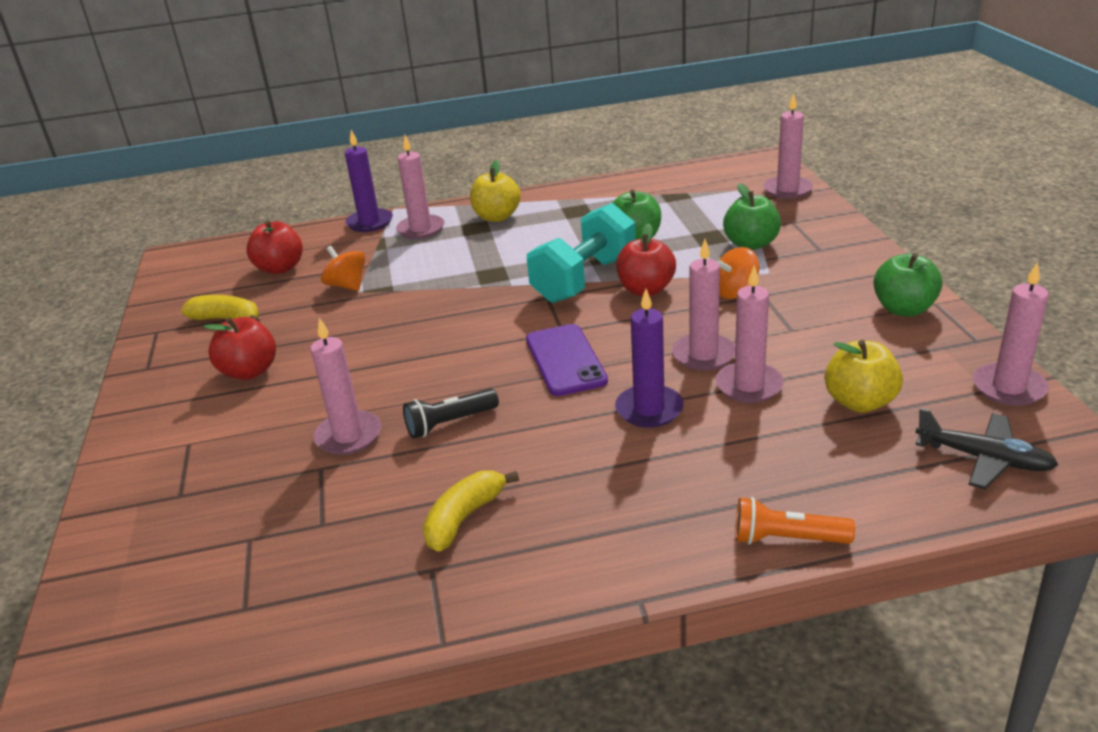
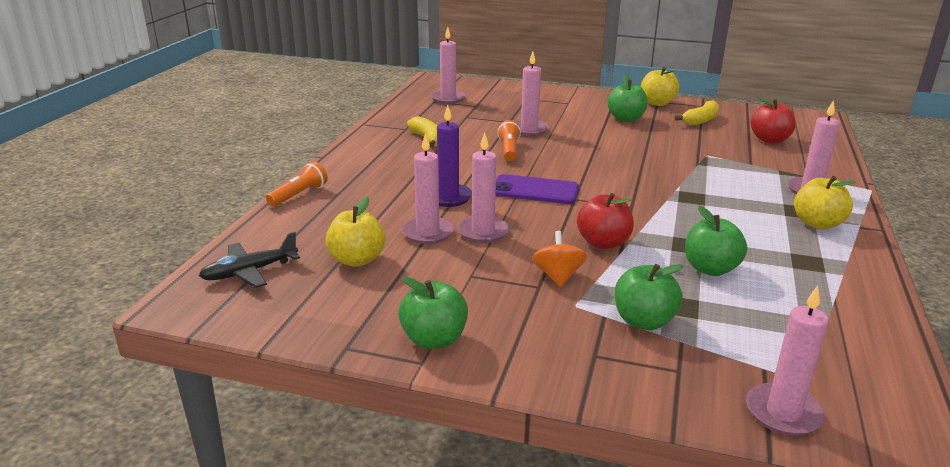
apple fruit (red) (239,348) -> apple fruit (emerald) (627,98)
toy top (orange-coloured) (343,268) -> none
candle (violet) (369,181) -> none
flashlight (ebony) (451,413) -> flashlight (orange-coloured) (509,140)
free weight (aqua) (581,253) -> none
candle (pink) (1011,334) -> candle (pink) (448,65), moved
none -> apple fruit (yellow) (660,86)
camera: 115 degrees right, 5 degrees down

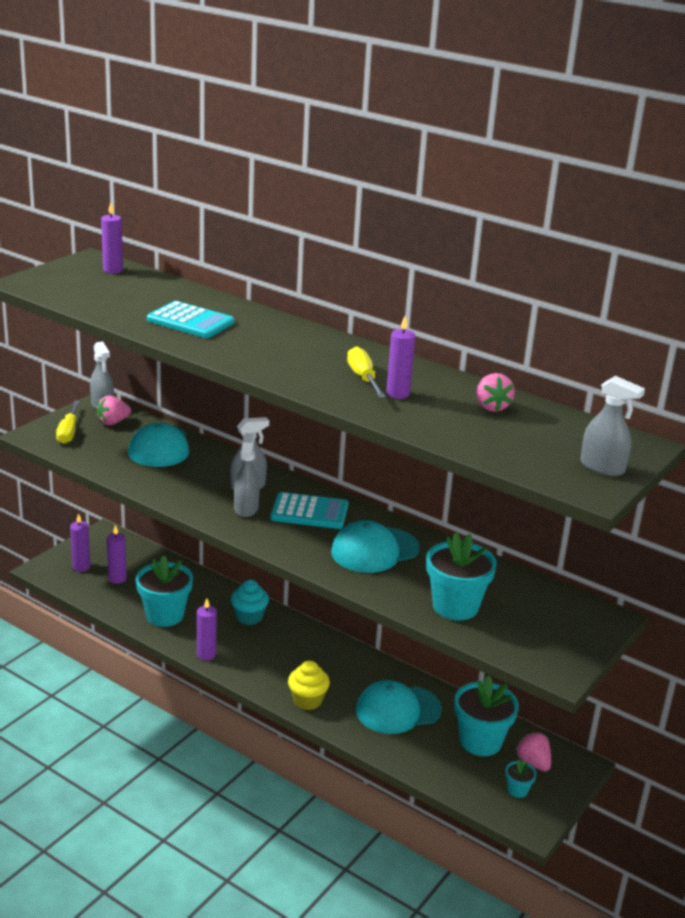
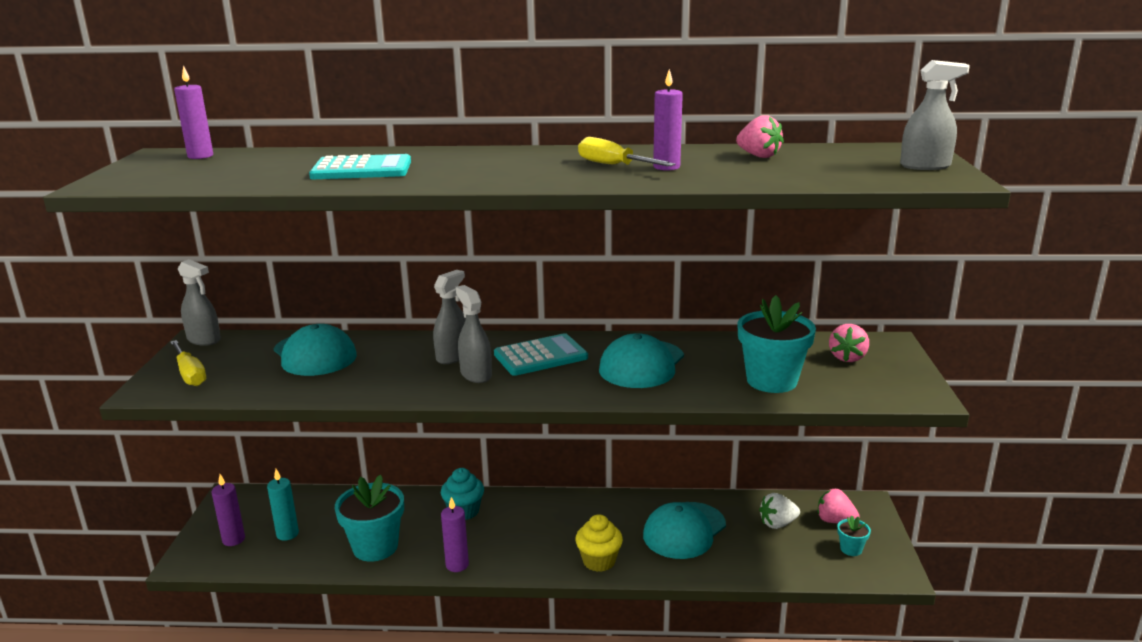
berry (pink) (113,410) -> berry (pink) (849,343), moved
candle (violet) (117,554) -> candle (aqua) (283,505)
plant pot (aqua) (486,715) -> berry (pure white) (779,511)
camera: 30 degrees left, 5 degrees down

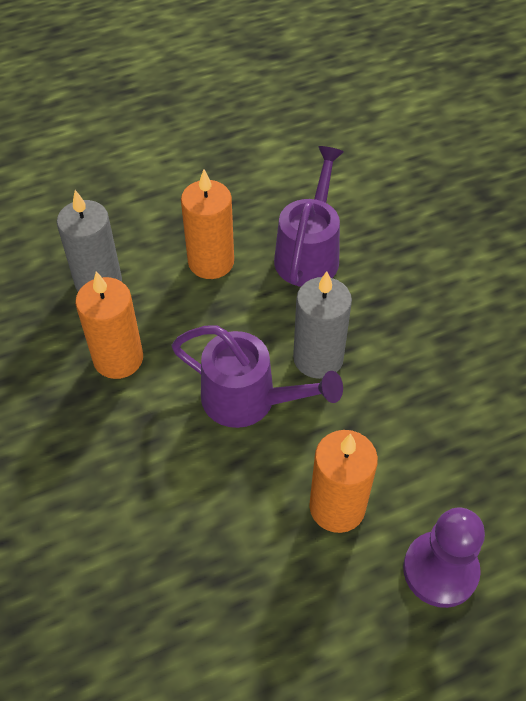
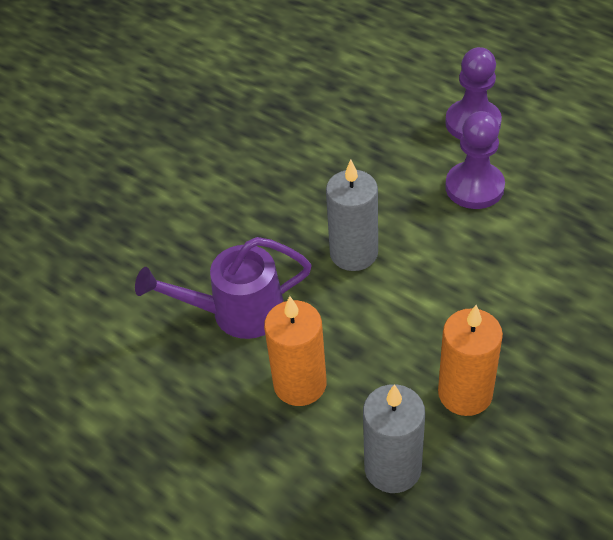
sprinkling can (violet) (257,376) -> none
candle (orange-coloured) (343,481) -> game pawn (violet) (475,160)
camera: 115 degrees left, 5 degrees down

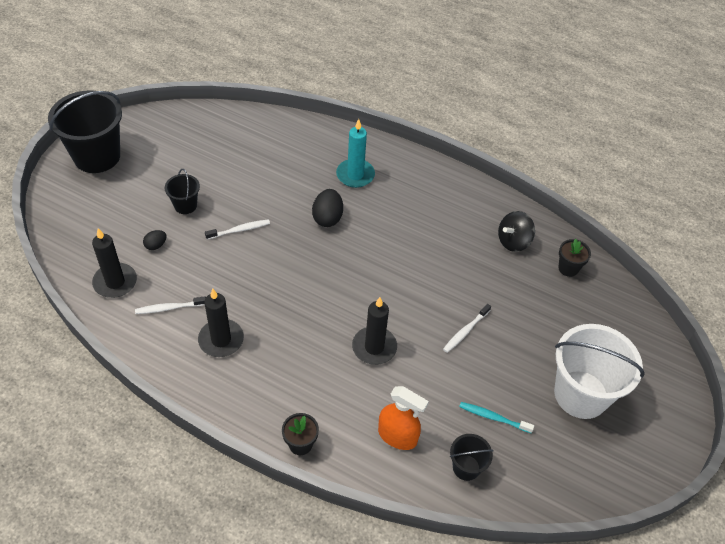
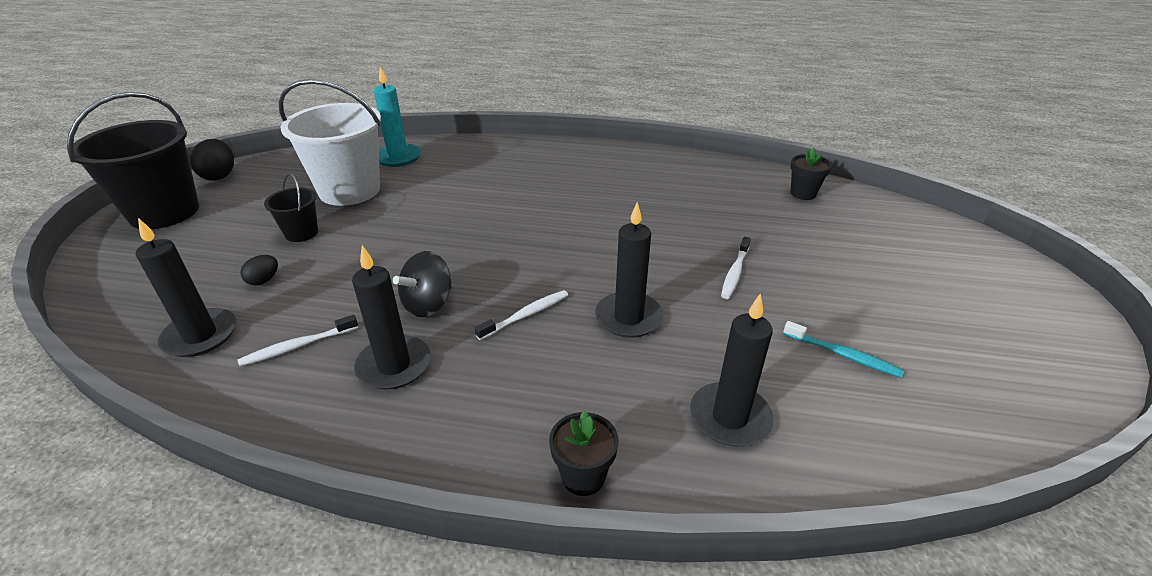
dental brush (pure white) (237,229) -> dental brush (pure white) (521,315), moved
toy egg (ebony) (327,208) -> toy egg (ebony) (212,160), moved
candle (aqua) (355,153) -> candle (aqua) (397,117), moved
spray bottle (orange-coloured) (403,418) -> candle (ebony) (732,370)
bucket (ebony) (471,457) -> none
dental brush (aqua) (496,417) -> dental brush (aqua) (843,349), 150 degrees counterclockwise
toy top (ebony) (516,231) -> toy top (ebony) (422,284), moved
bucket (pure white) (599,371) -> bucket (pure white) (330,142), moved
camera: 15 degrees left, 15 degrees down

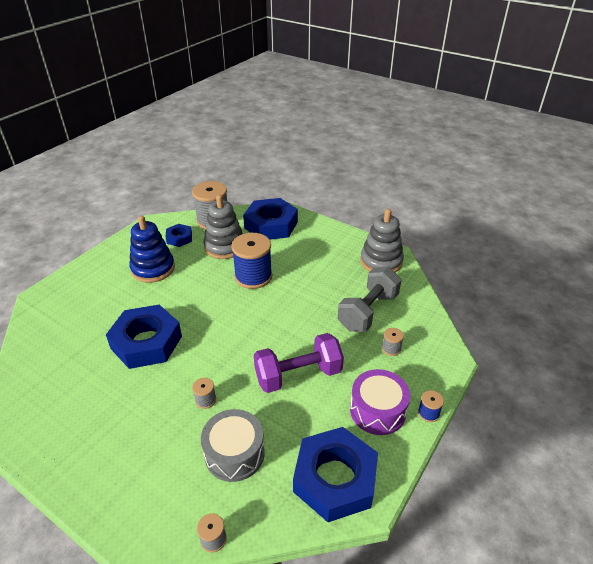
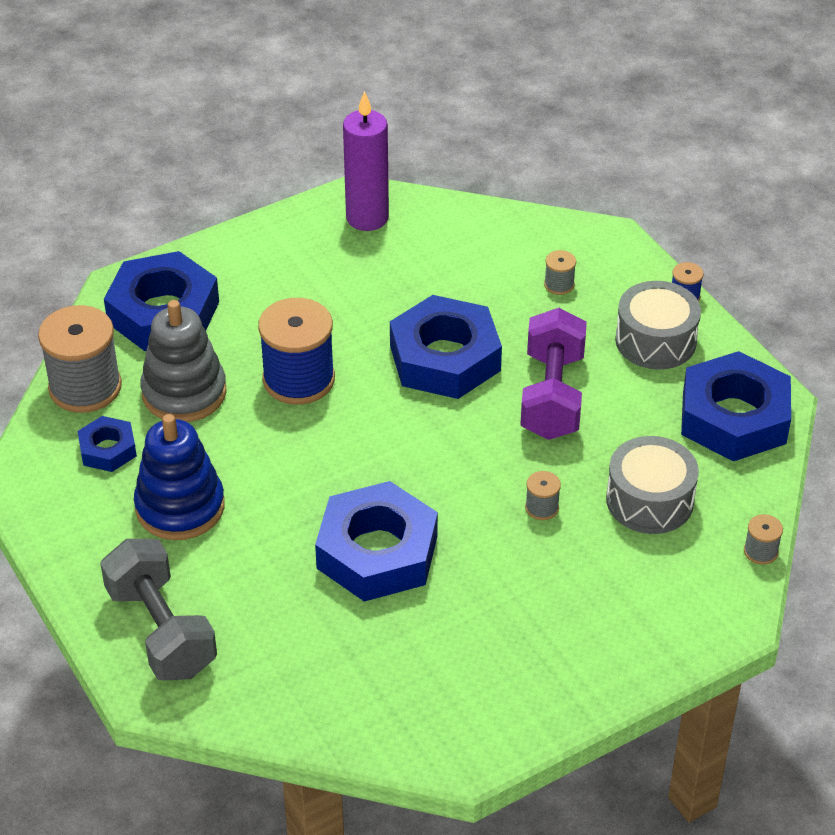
free weight (gray) (369,299) -> free weight (gray) (158,610), moved
snare drum (violet) (380,402) -> snare drum (gray) (658,325)
stacking toy (gray) (382,240) -> candle (violet) (366,161)
none -> hexagon nut (royal blue) (446,347)
camera: 65 degrees left, 5 degrees up

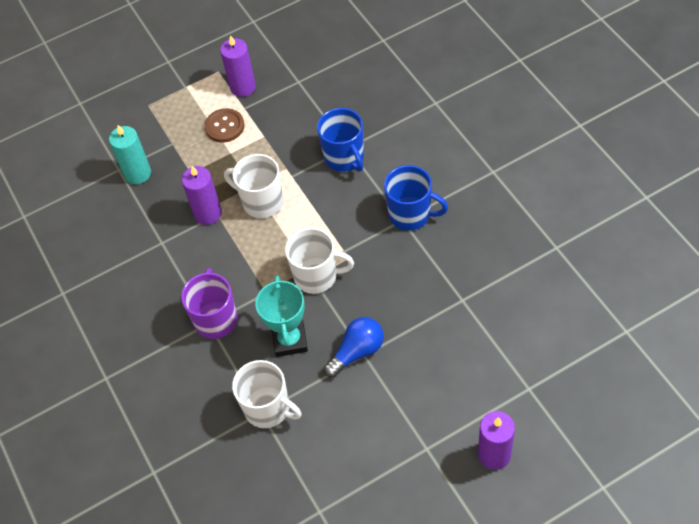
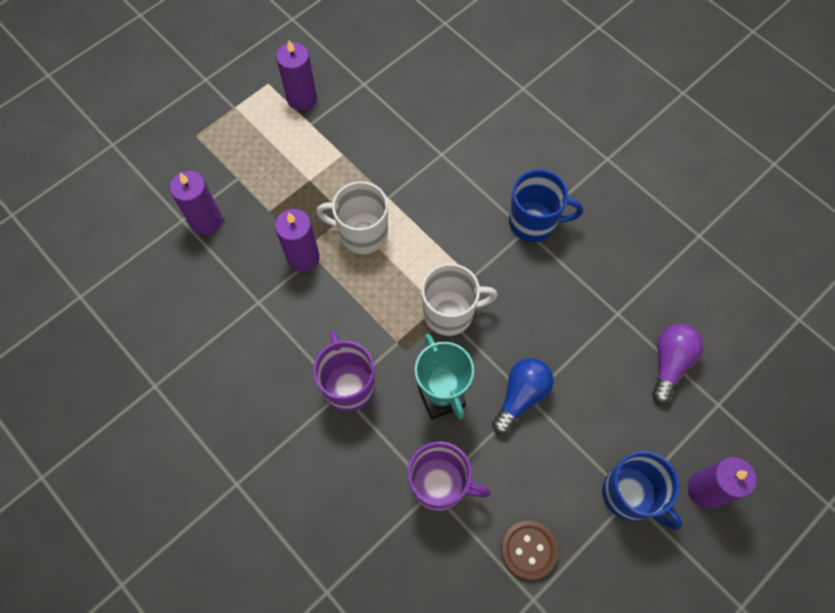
candle (aqua) (130,154) -> candle (violet) (196,203)
sewing button (brown) (224,125) -> sewing button (brown) (529,550), moved
coffee mug (pure white) (267,394) -> coffee mug (violet) (449,476)
coffee mug (royal blue) (340,140) -> coffee mug (royal blue) (642,490), moved
none -> lightbulb (violet) (678,364)
camera: 20 degrees left, 10 degrees up

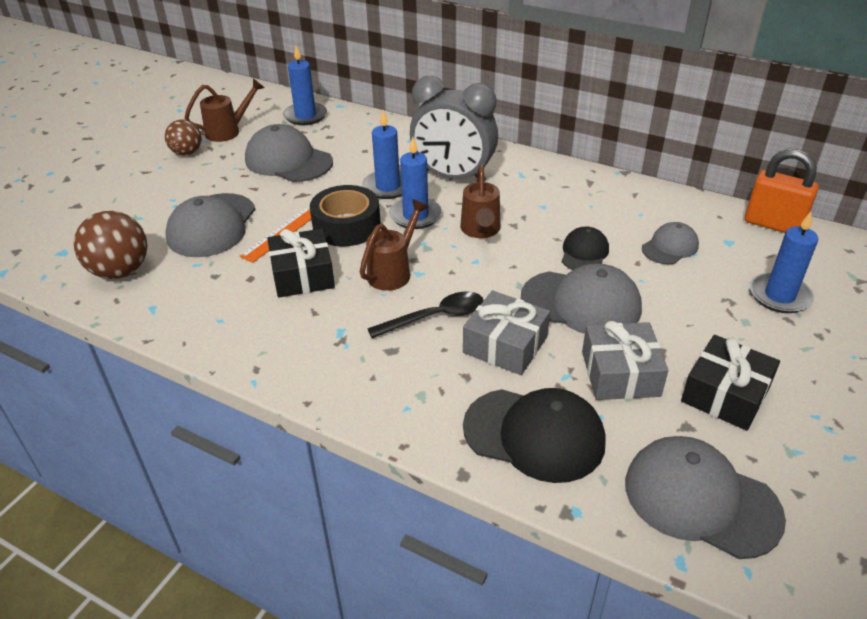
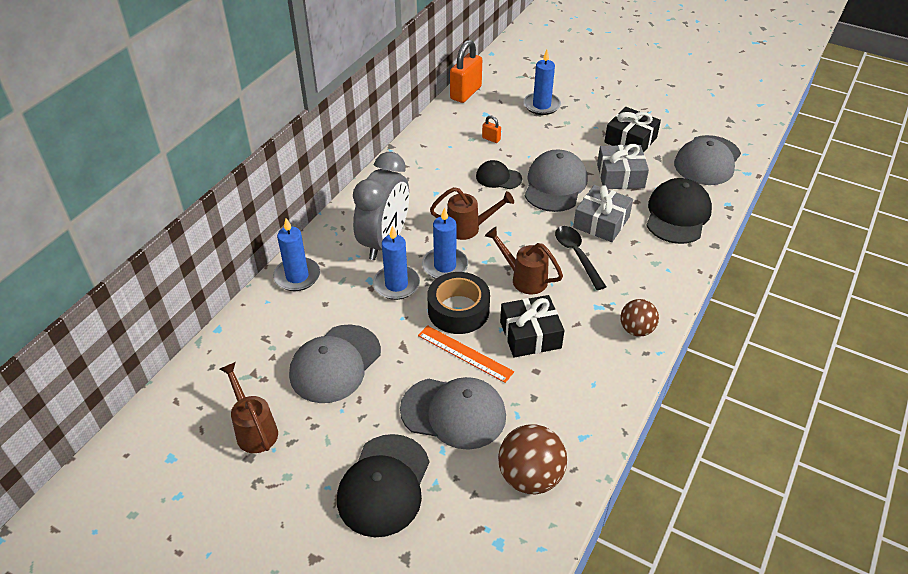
play ball (brown) (183,137) -> play ball (brown) (639,318), moved
candle (royal blue) (305,85) -> candle (royal blue) (296,254), moved
baseball cap (gray) (670,243) -> padlock (orange-coloured) (491,129)
none -> baseball cap (ebony) (383,485)
camera: 90 degrees left, 5 degrees up

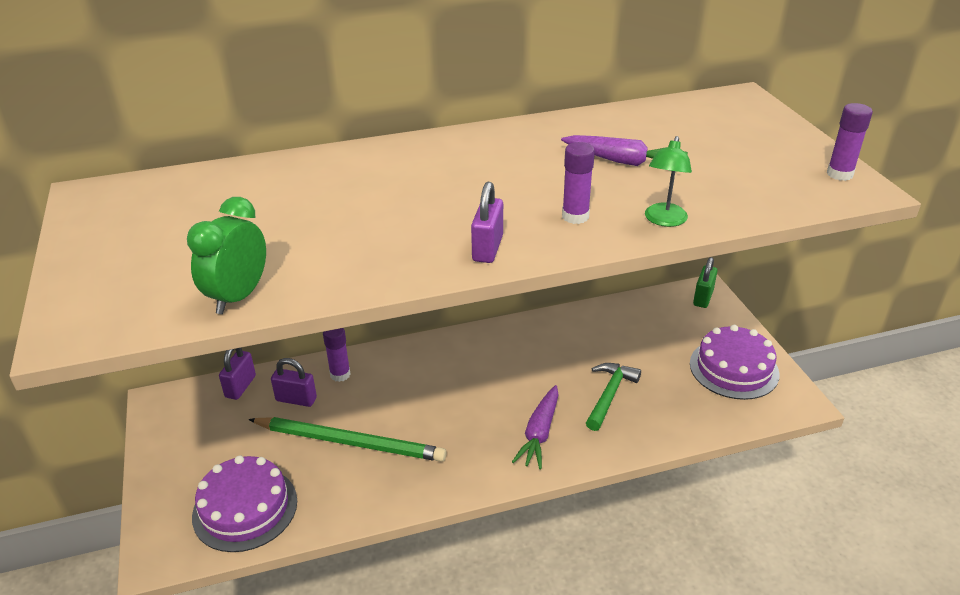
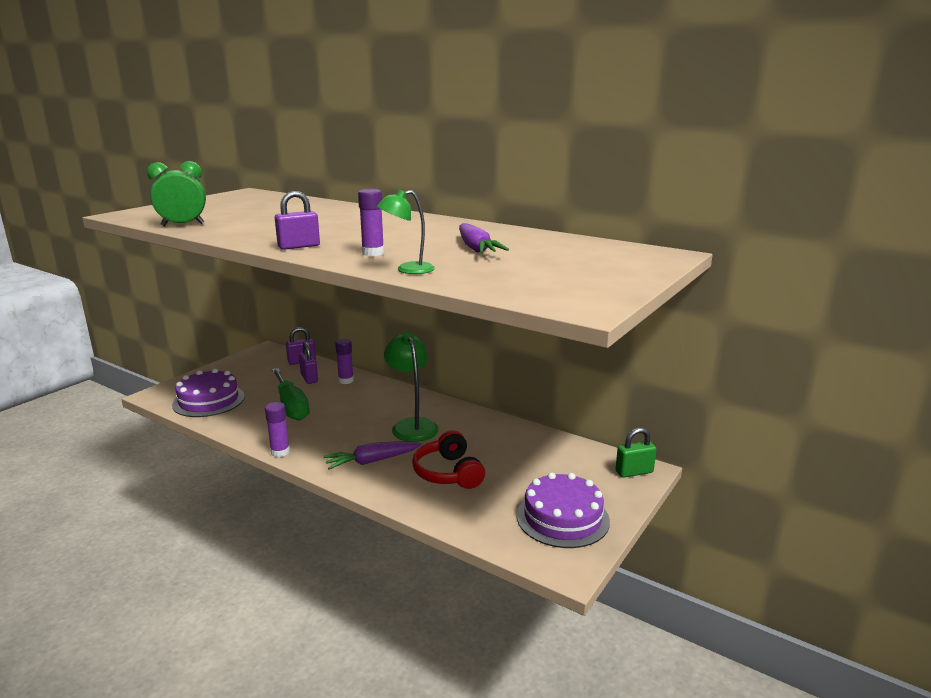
lead pencil (emerald) (347,439) -> flat screwdriver (emerald) (291,394)
carpenter's hammer (emerald) (613,397) -> headphones (red) (448,459)
glue stick (violet) (850,142) -> glue stick (violet) (277,429), moved
none -> lamp (emerald) (411,387)
camera: 50 degrees right, 15 degrees down

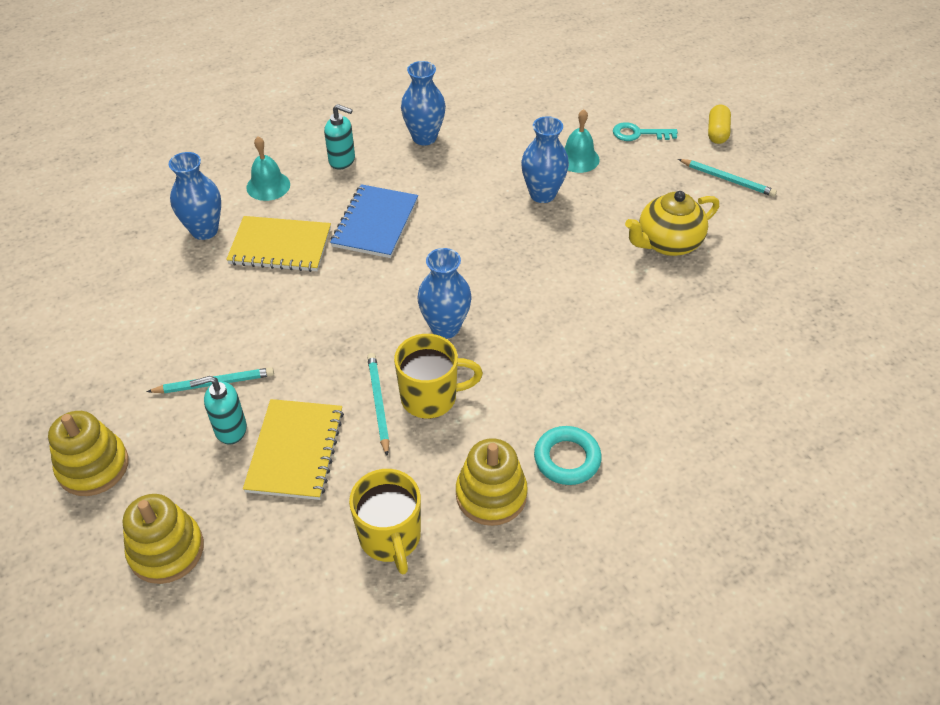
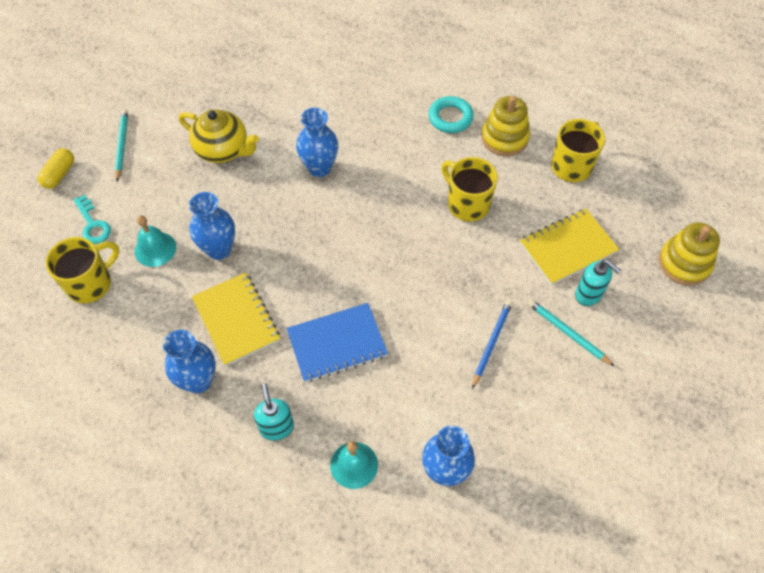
stacking toy (yellow) (88,453) -> none
notebook (yellow) (278,244) -> notebook (yellow) (236,319), moved
lead pencil (aqua) (378,404) -> none
tall vase (royal blue) (445,293) -> tall vase (royal blue) (317,142), moved
capsule (yellow) (719,124) -> capsule (yellow) (56,168), 45 degrees counterclockwise
none -> coffee mug (yellow) (82,270)
none -> lead pencil (royal blue) (492,344)
camera: 125 degrees left, 10 degrees up

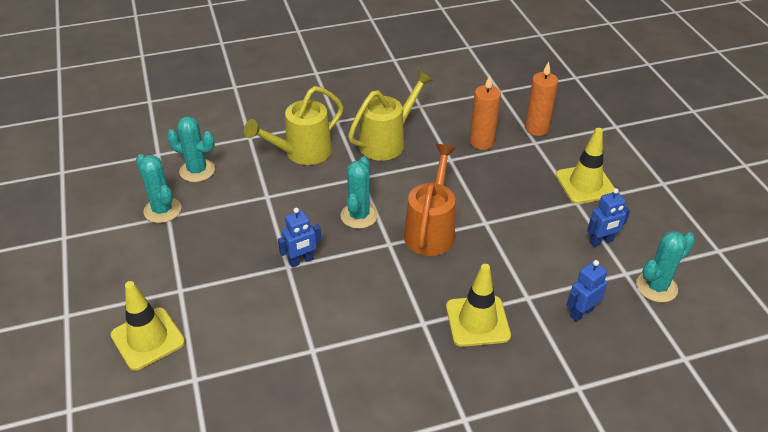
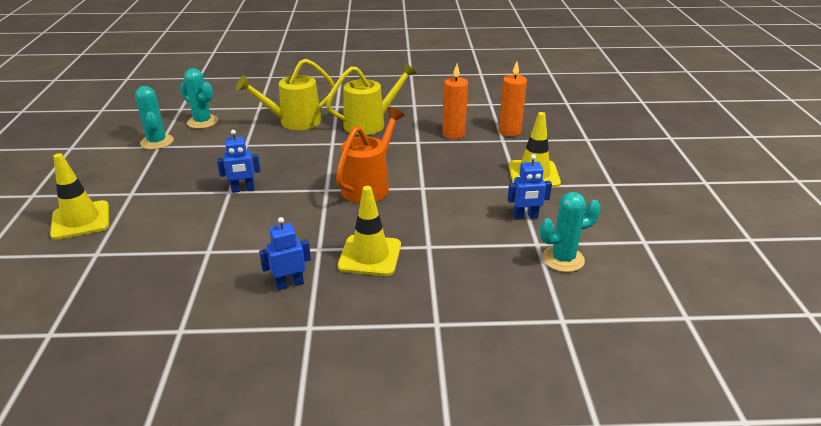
prickly plant (aqua) (359,192) -> none
robot figure (royal blue) (587,291) -> robot figure (royal blue) (285,253), moved
camera: 15 degrees right, 10 degrees down

